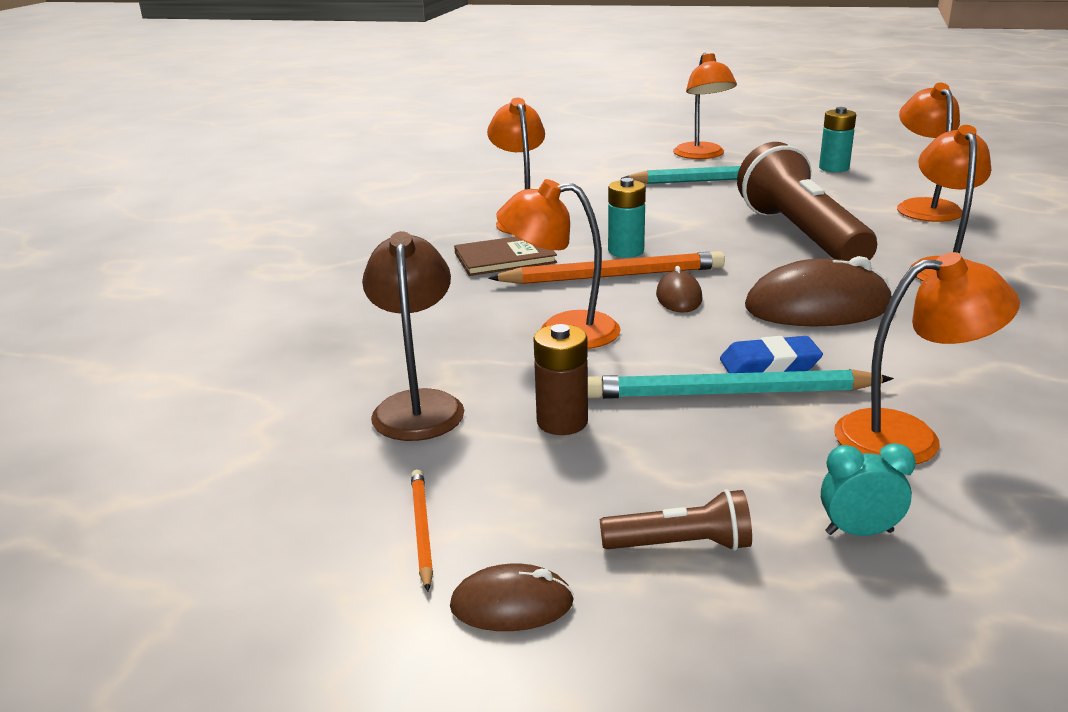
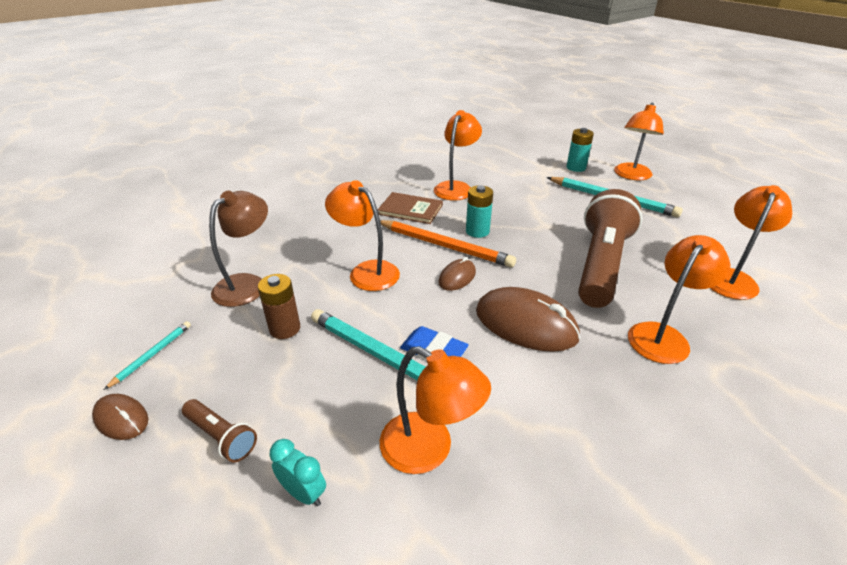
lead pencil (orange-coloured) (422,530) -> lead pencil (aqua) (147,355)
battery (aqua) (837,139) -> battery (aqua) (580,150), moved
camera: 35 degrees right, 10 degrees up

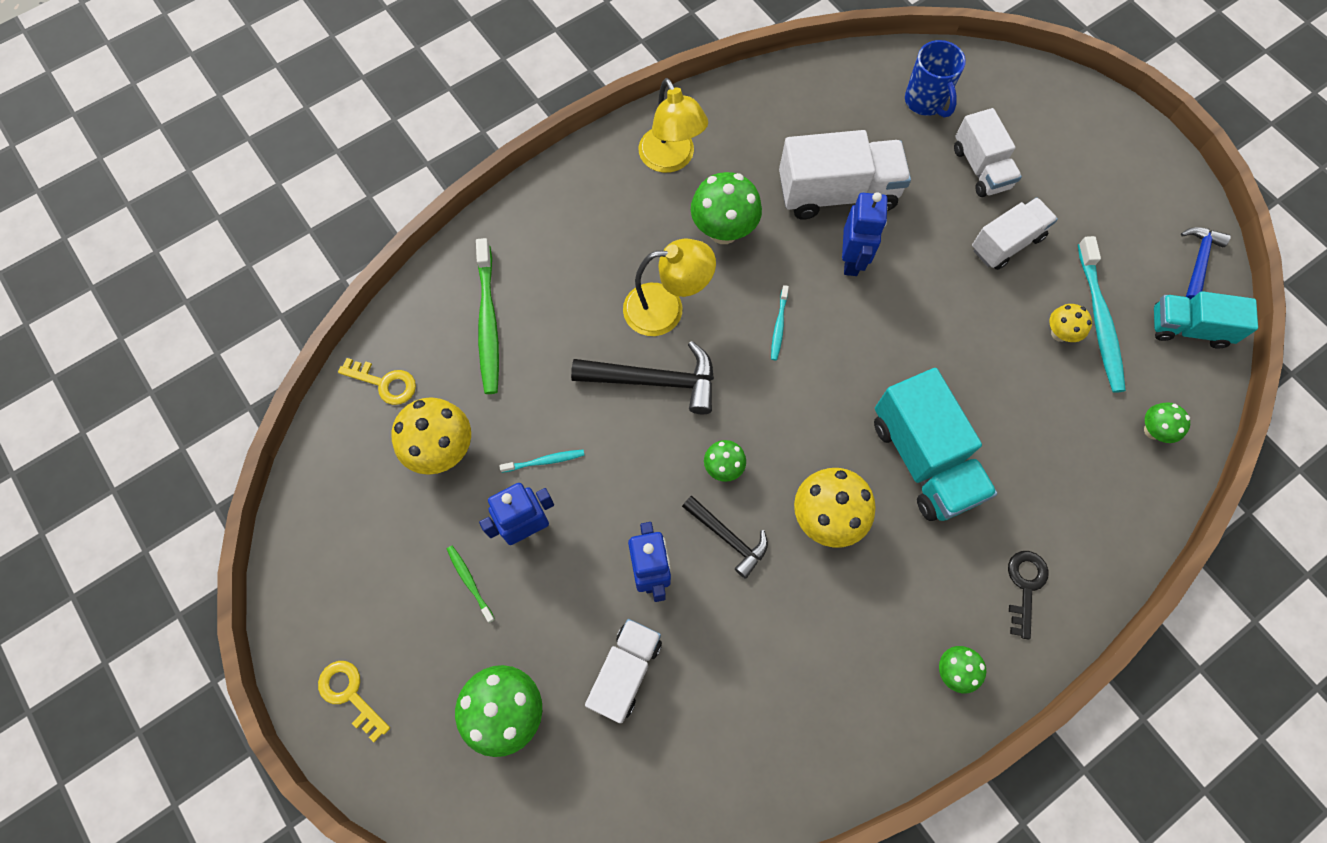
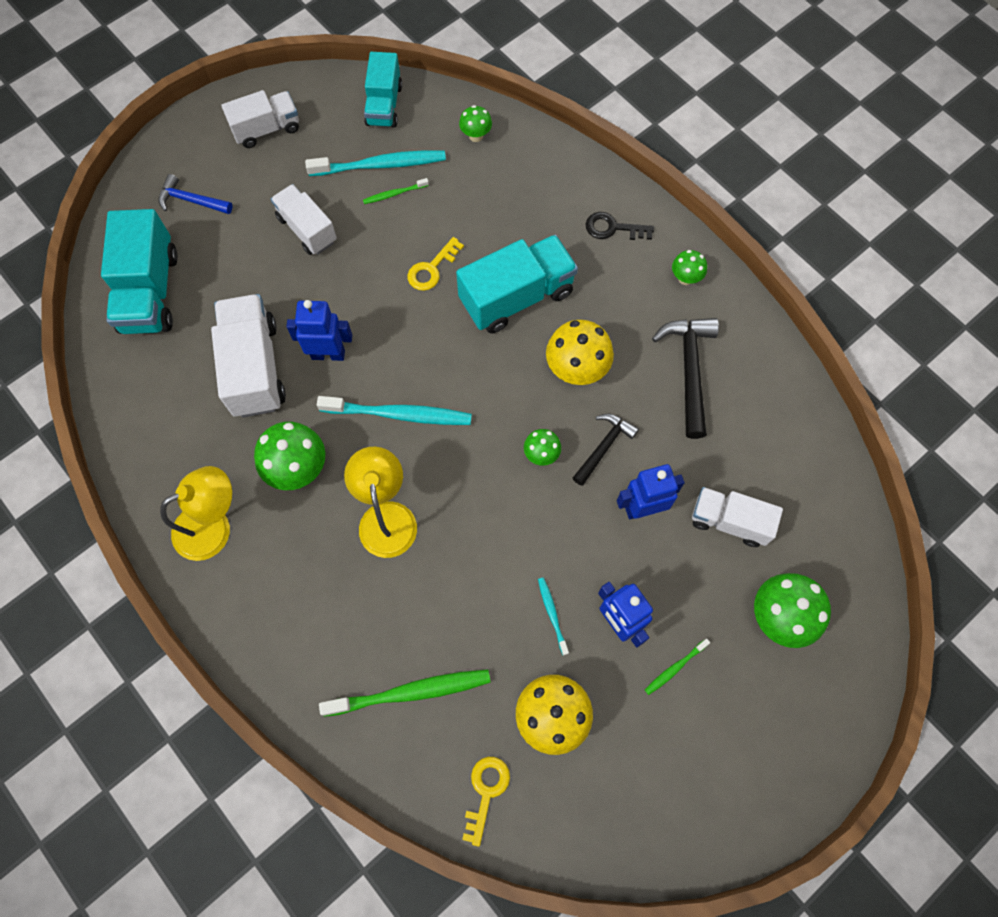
door key (yellow) (354,701) -> door key (yellow) (435,264), moved
carpenter's hammer (ebony) (642,377) -> carpenter's hammer (ebony) (685,378), moved
dental brush (aqua) (780,322) -> dental brush (aqua) (394,410), x2.06
coffee mug (royal blue) (935,79) -> truck (aqua) (139,271)
truck (pure white) (988,152) -> truck (pure white) (260,119), moved
fungus (yellow) (1070,323) -> dental brush (emerald) (396,191)
carpenter's hammer (royal blue) (1206,263) -> carpenter's hammer (royal blue) (195,194), moved
camera: 95 degrees left, 0 degrees up

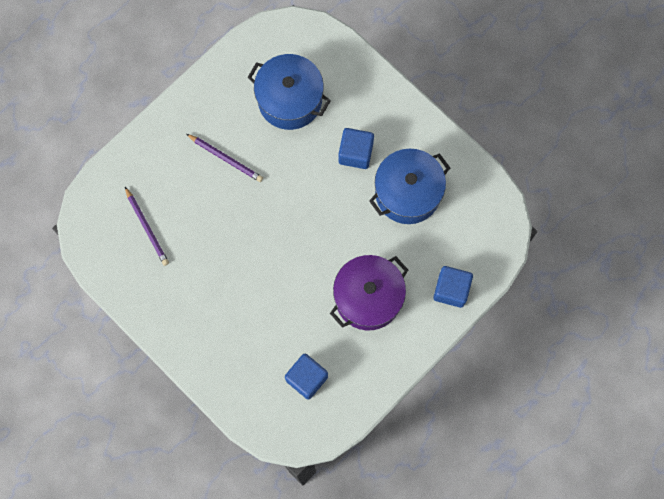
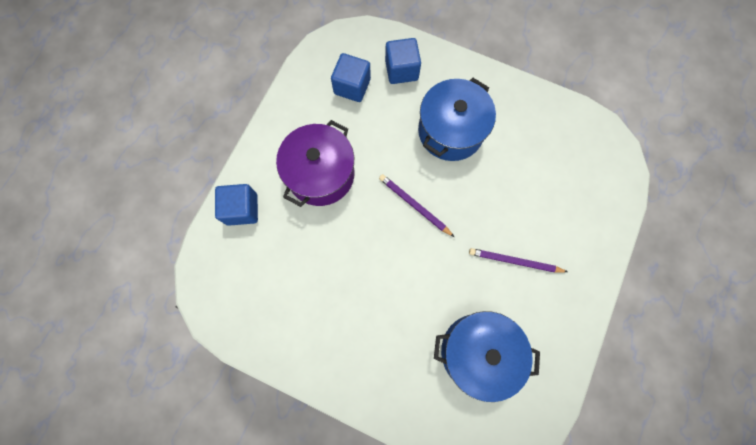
lead pencil (violet) (147,226) -> lead pencil (violet) (416,205), moved
block (royal blue) (356,148) -> block (royal blue) (403,61), moved
stockpot (royal blue) (409,186) -> stockpot (royal blue) (457,119), moved
camera: 160 degrees right, 0 degrees up

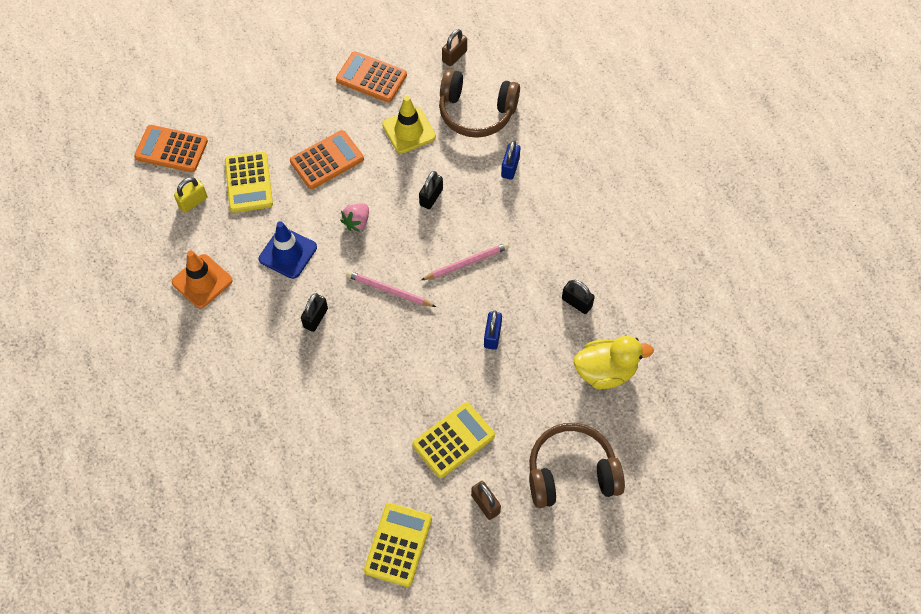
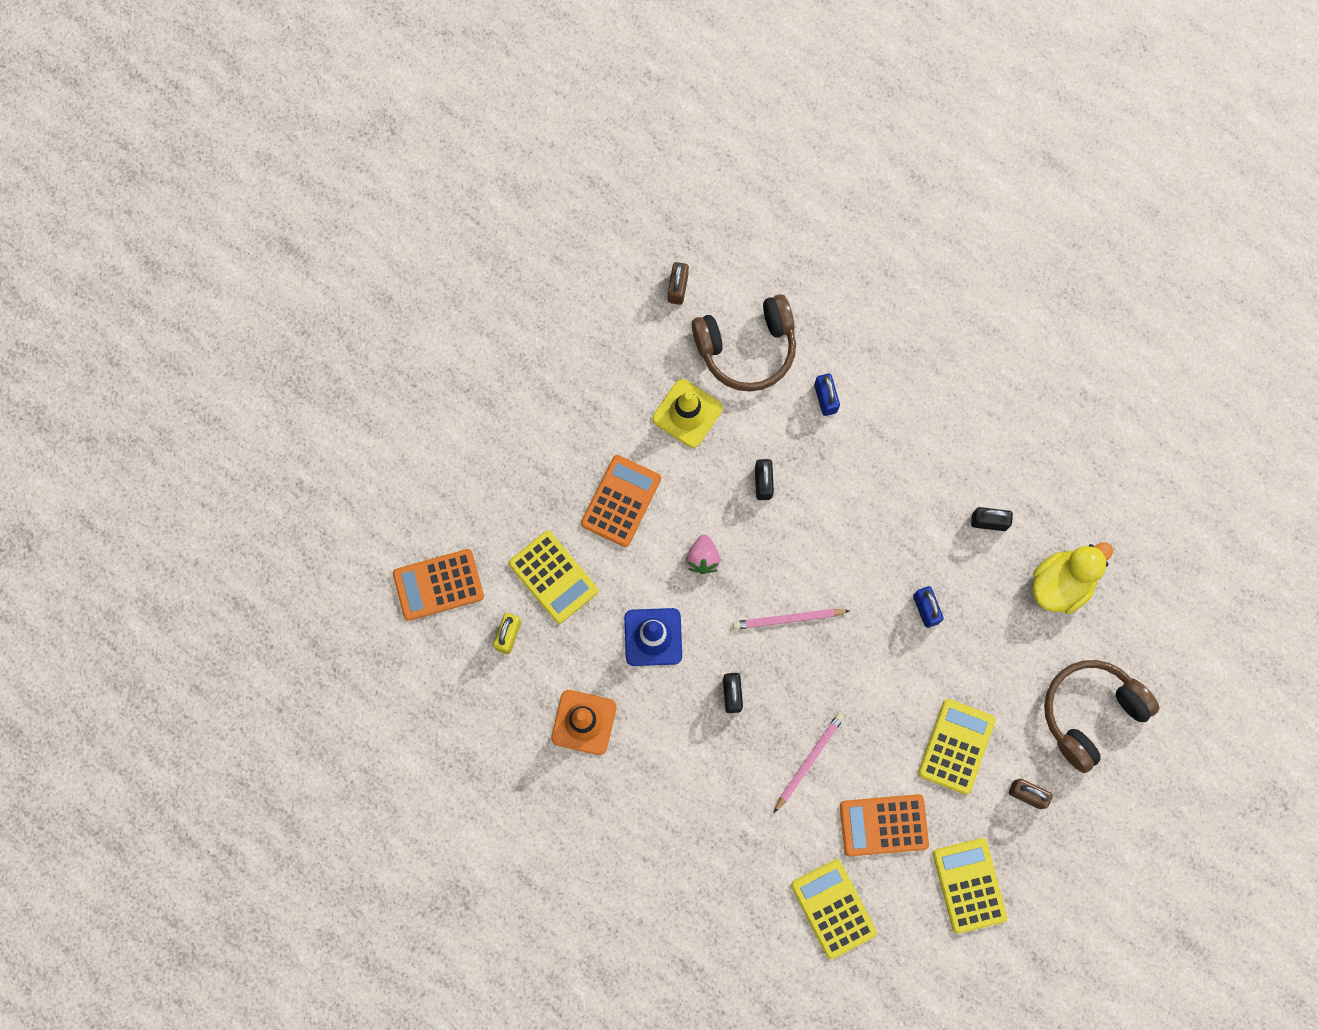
adding machine (orange-coloured) (371,76) -> adding machine (orange-coloured) (884,825), moved
lead pencil (pink) (465,261) -> lead pencil (pink) (809,763), moved
none -> adding machine (yellow) (834,909)
camera: 30 degrees left, 15 degrees up

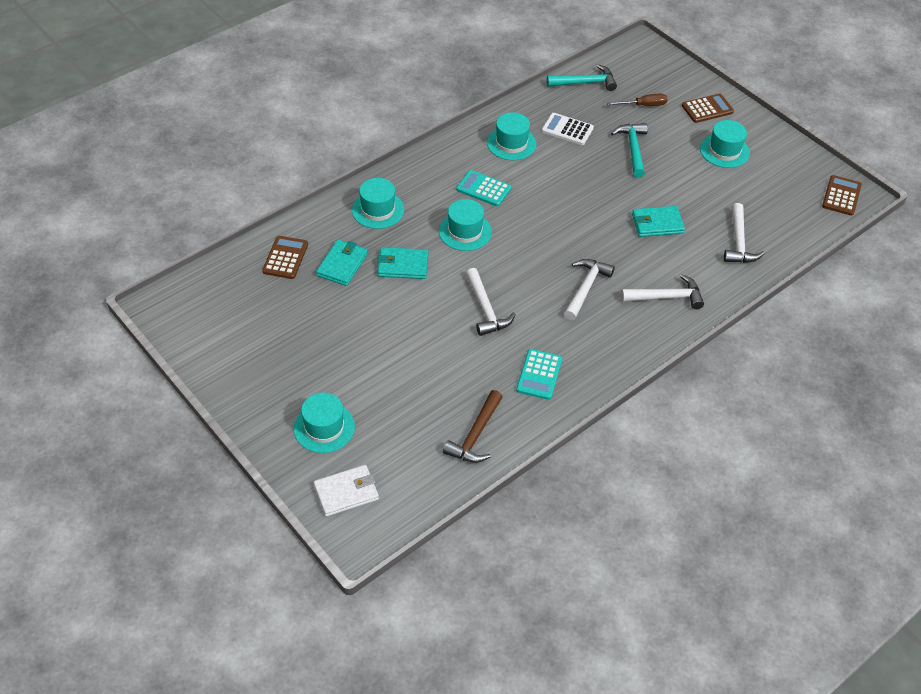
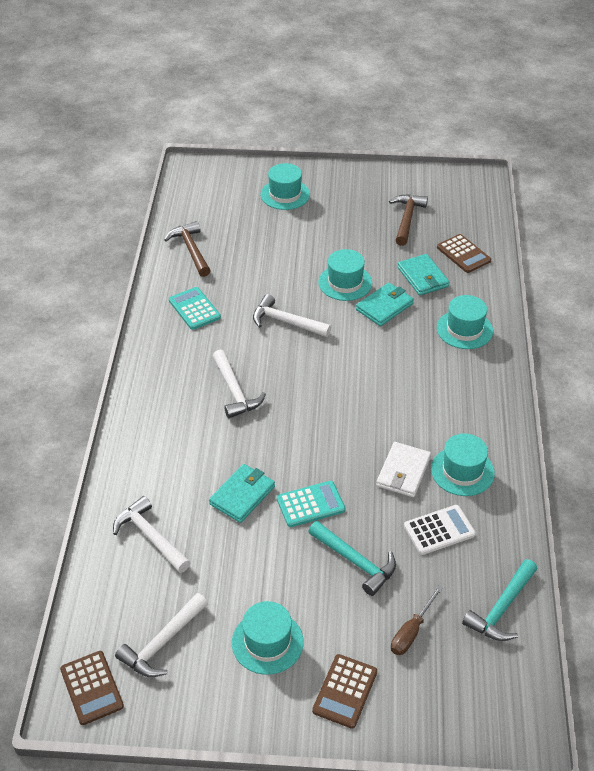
card wallet (pure white) (346,491) -> card wallet (pure white) (403,469), moved
hat (aqua) (465,225) -> hat (aqua) (345,275), moved
adding machine (aqua) (484,188) -> adding machine (aqua) (311,504), moved
carpenter's hammer (pure white) (662,292) -> carpenter's hammer (pure white) (161,635), moved
none -> carpenter's hammer (brown) (408,220)
camera: 135 degrees right, 5 degrees down

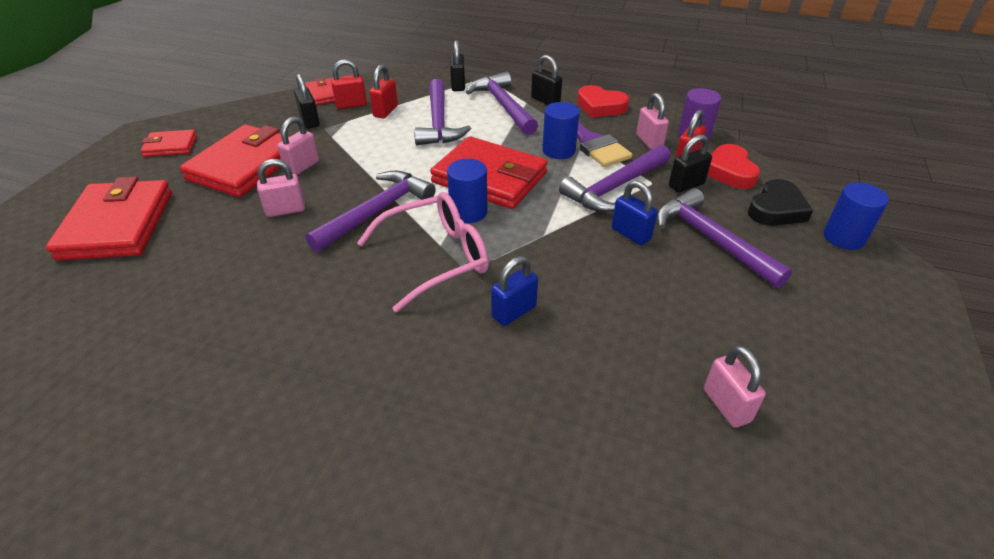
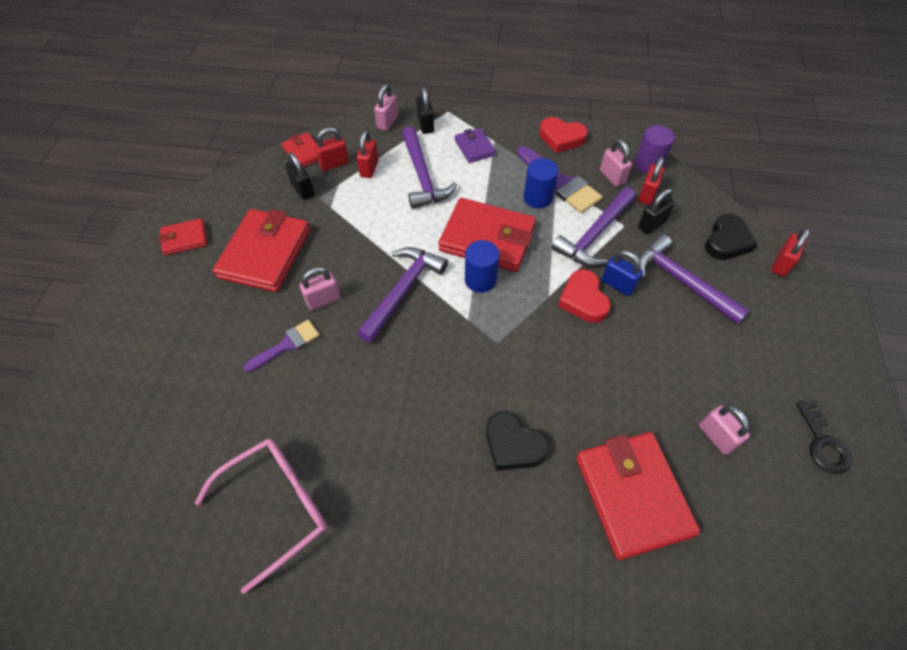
card wallet (red) (109,219) -> card wallet (red) (638,496), moved
padlock (pink) (298,146) -> padlock (pink) (386,107), moved
spectacles (pink) (423,252) -> spectacles (pink) (261,516), moved
carpenter's hammer (violet) (502,103) -> card wallet (violet) (475,145)
padlock (royal blue) (514,291) -> none
padlock (ebony) (546,80) -> none
love heart (red) (733,166) -> love heart (red) (584,296), moved
solid cylinder (royal blue) (856,216) -> padlock (red) (790,252)
none -> paintbrush (violet) (281,346)
none -> love heart (ebony) (517,441)
none -> door key (ebony) (824,437)
camera: 10 degrees left, 15 degrees up

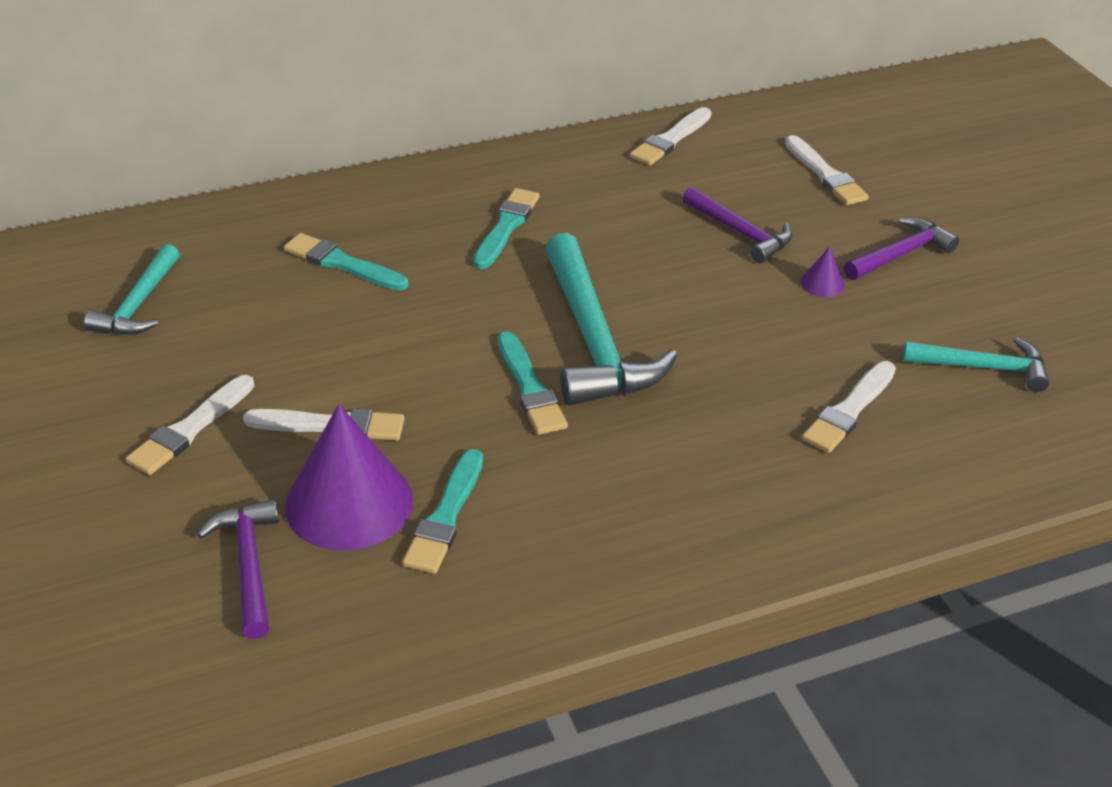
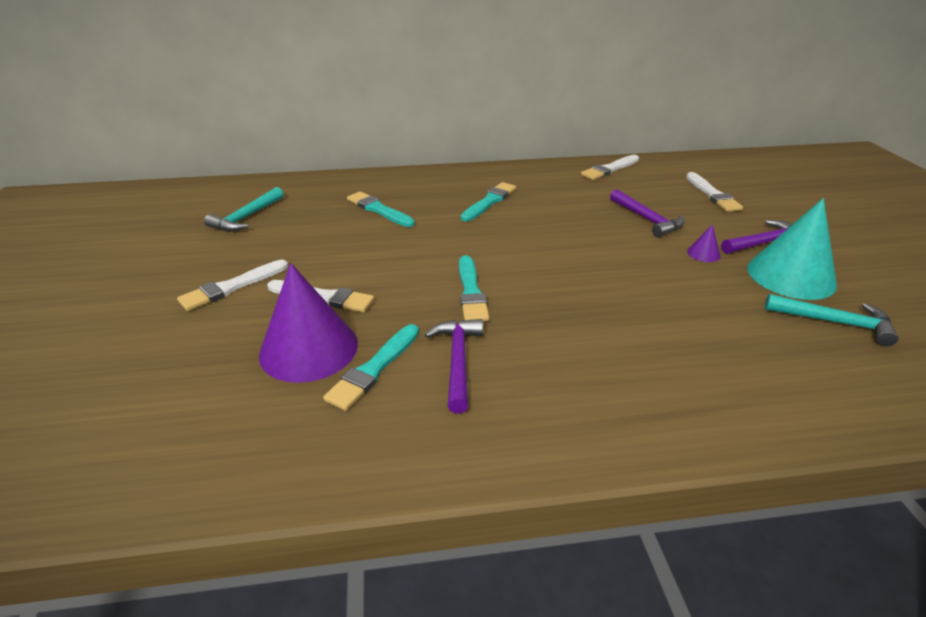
carpenter's hammer (violet) (238,569) -> carpenter's hammer (violet) (454,366), moved
carpenter's hammer (aqua) (611,319) -> none
paintbrush (pure white) (849,407) -> none
none -> solid cone (aqua) (792,249)
camera: 15 degrees right, 5 degrees down

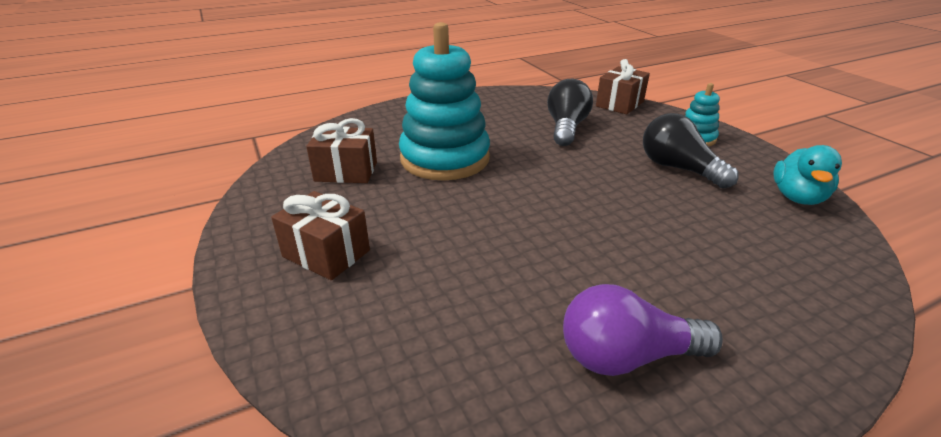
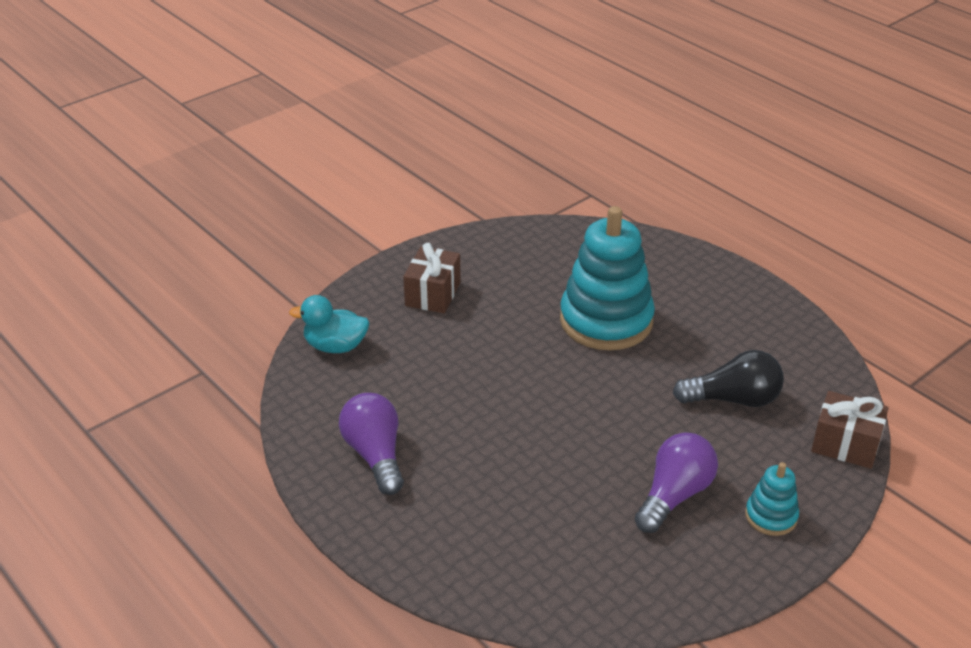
wrapped gift (brown) (341,150) -> none
lightbulb (ebony) (690,151) -> lightbulb (violet) (676,482)
duck (aqua) (807,175) -> duck (aqua) (329,324), moved
camera: 75 degrees right, 5 degrees up

